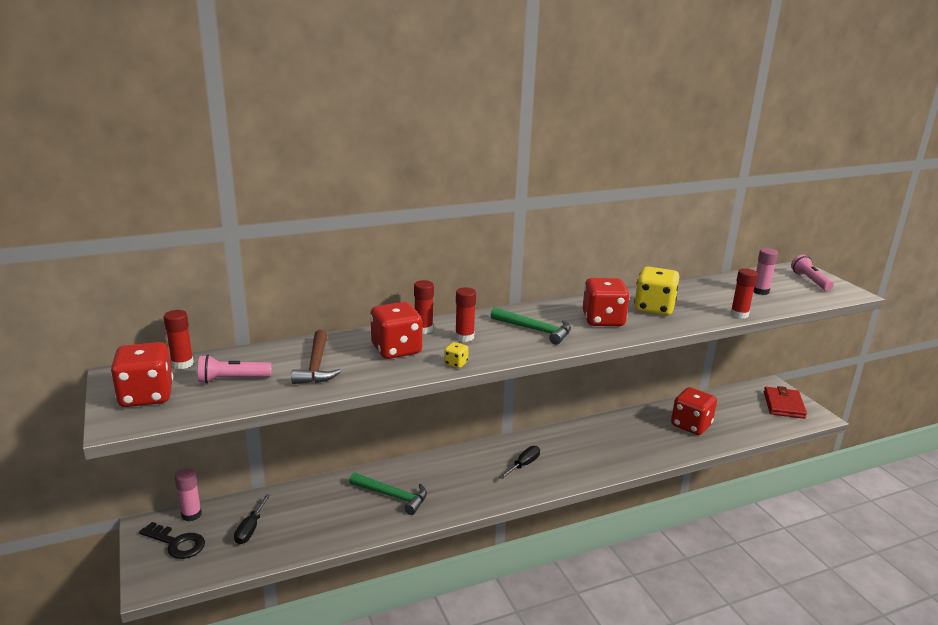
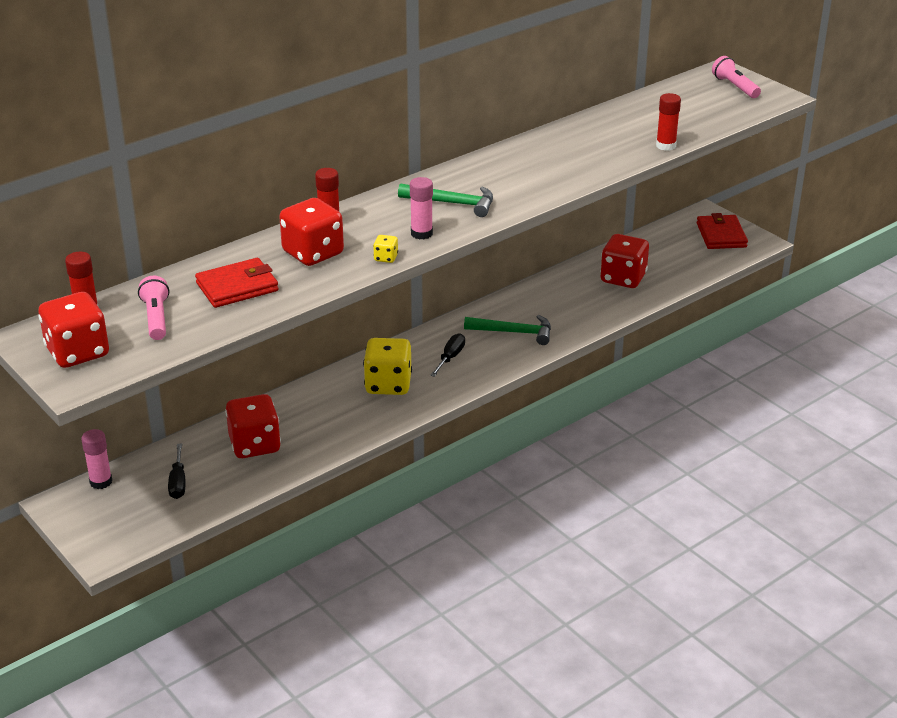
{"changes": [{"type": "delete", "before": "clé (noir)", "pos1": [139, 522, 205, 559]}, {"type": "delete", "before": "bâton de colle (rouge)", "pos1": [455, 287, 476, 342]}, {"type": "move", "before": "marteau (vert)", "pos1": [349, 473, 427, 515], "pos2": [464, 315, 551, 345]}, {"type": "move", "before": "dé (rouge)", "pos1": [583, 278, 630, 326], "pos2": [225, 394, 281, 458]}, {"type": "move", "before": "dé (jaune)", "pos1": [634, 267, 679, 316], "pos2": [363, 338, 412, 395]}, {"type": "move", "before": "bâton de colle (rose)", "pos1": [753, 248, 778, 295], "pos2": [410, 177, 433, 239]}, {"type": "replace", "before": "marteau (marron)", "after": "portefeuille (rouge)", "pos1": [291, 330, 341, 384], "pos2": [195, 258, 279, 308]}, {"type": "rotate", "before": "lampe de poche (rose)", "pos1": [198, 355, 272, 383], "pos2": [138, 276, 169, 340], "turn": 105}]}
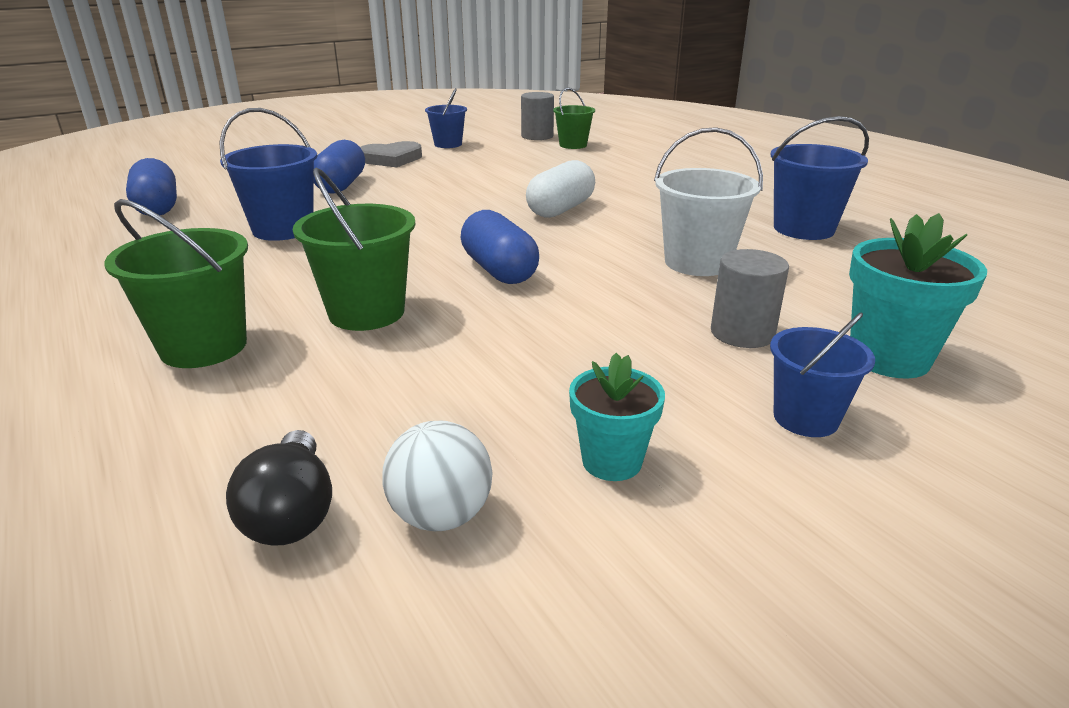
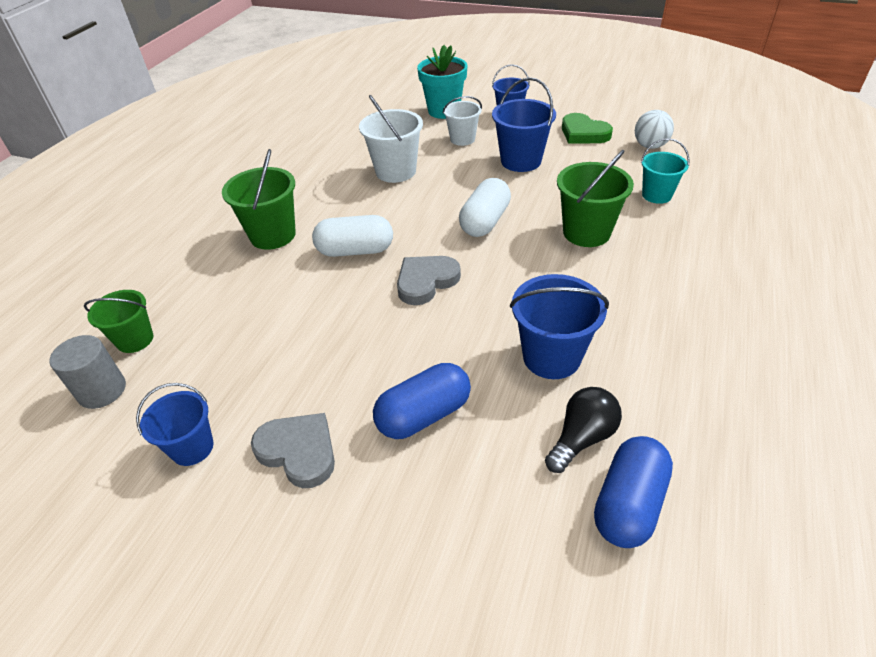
{"changes": [{"type": "insert", "after": "cœur (gris)", "pos2": [397, 256, 461, 305]}, {"type": "insert", "after": "seau (turquoise)", "pos2": [641, 138, 690, 204]}, {"type": "move", "before": "seau (vert)", "pos1": [104, 199, 248, 368], "pos2": [222, 149, 296, 250]}, {"type": "move", "before": "ampoule (noir)", "pos1": [226, 430, 332, 546], "pos2": [545, 387, 622, 473]}, {"type": "move", "before": "seau (bleu)", "pos1": [770, 116, 869, 240], "pos2": [492, 77, 556, 172]}, {"type": "replace", "before": "pot de fleurs (turquoise)", "after": "cœur (vert)", "pos1": [569, 353, 665, 481], "pos2": [562, 113, 613, 144]}, {"type": "replace", "before": "cylindre (gris)", "after": "seau (blanc)", "pos1": [711, 249, 789, 348], "pos2": [443, 96, 482, 146]}, {"type": "recolor", "before": "gélule (bleu)", "after": "gélule (blanc)", "pos1": [461, 210, 539, 284], "pos2": [459, 178, 511, 237]}]}
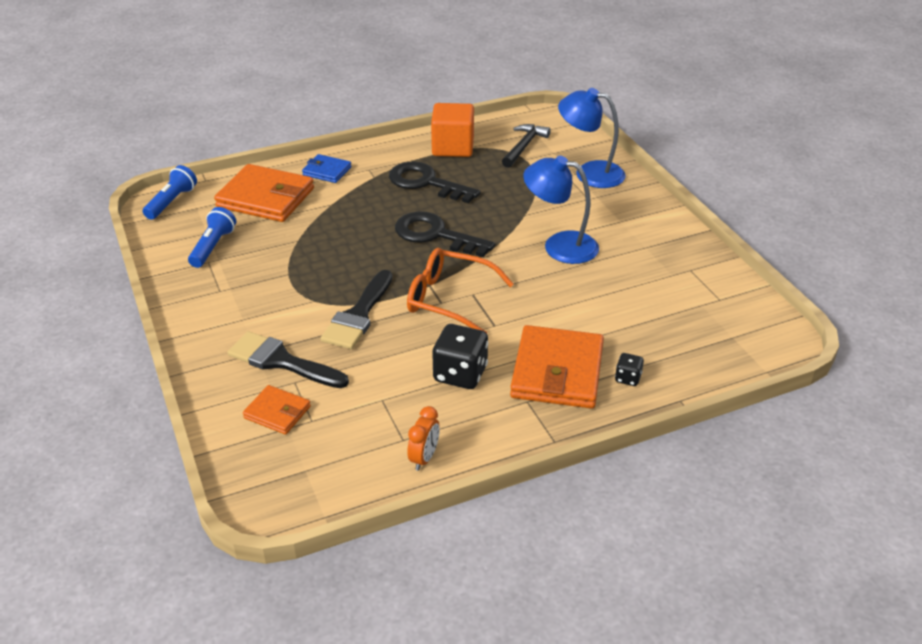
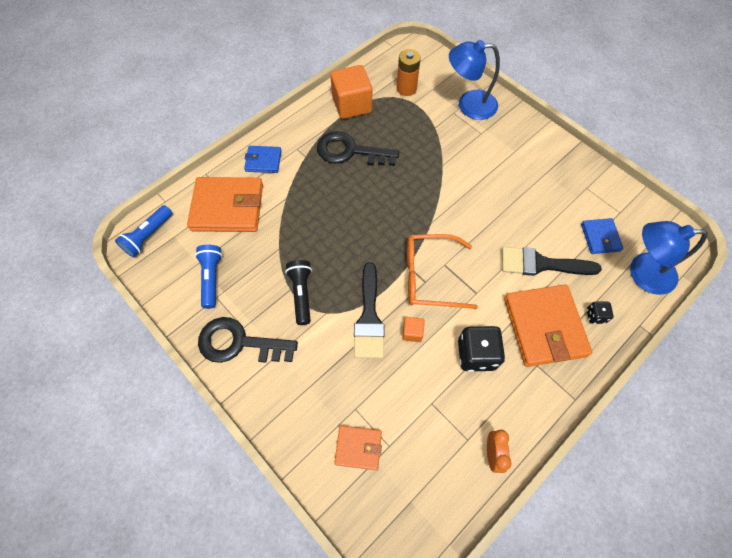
{"changes": [{"type": "insert", "after": "lampe de poche (noir)", "pos2": [285, 260, 312, 325]}, {"type": "insert", "after": "cube (orange)", "pos2": [402, 317, 425, 342]}, {"type": "insert", "after": "portefeuille (bleu)", "pos2": [581, 218, 624, 254]}, {"type": "move", "before": "pinceau (noir)", "pos1": [227, 331, 349, 388], "pos2": [502, 247, 602, 276]}, {"type": "move", "before": "clé (noir)", "pos1": [395, 211, 495, 257], "pos2": [198, 317, 298, 363]}, {"type": "move", "before": "lampe (bleu)", "pos1": [523, 156, 599, 264], "pos2": [630, 221, 708, 295]}, {"type": "replace", "before": "marteau (noir)", "after": "pile (orange)", "pos1": [502, 124, 551, 168], "pos2": [397, 49, 421, 96]}, {"type": "rotate", "before": "lampe de poche (bleu)", "pos1": [143, 165, 197, 220], "pos2": [115, 205, 173, 257], "turn": -150}]}
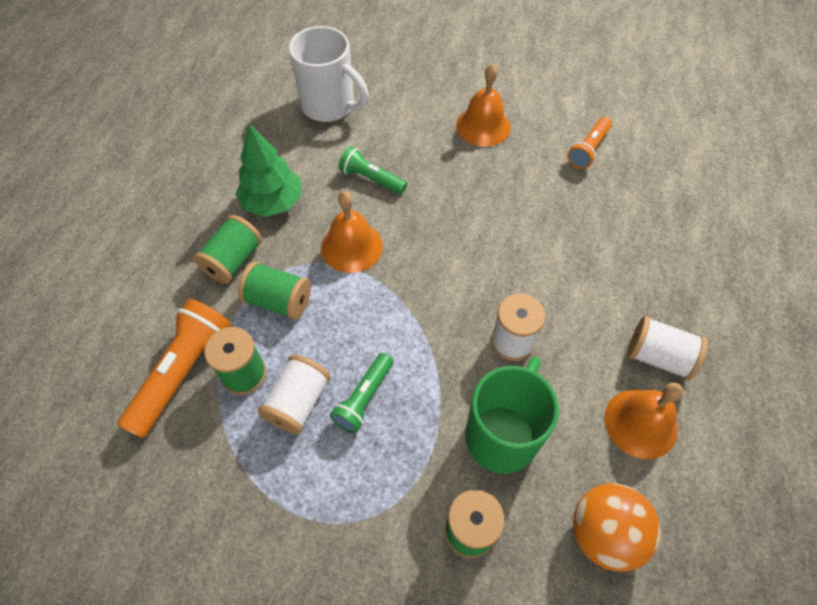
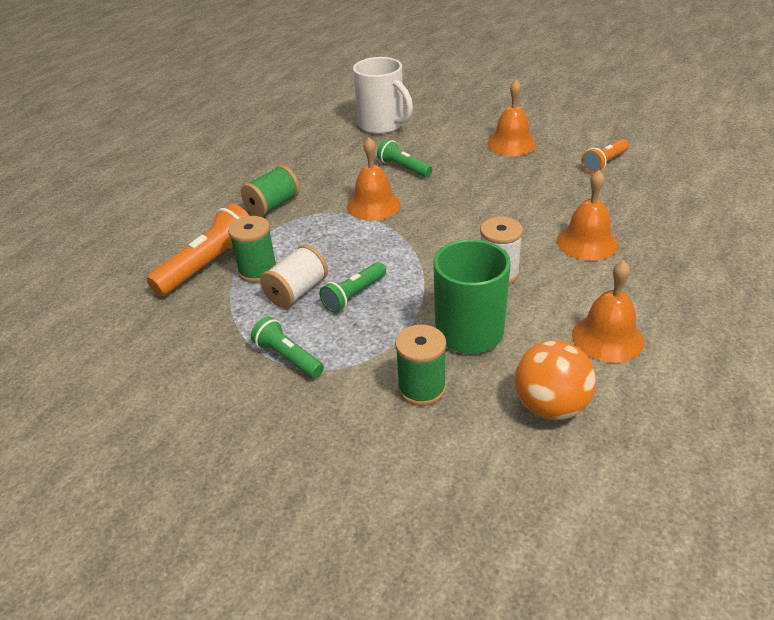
{"changes": [{"type": "delete", "before": "arbre (vert)", "pos1": [236, 124, 302, 217]}, {"type": "delete", "before": "bobine (vert)", "pos1": [238, 262, 311, 320]}, {"type": "delete", "before": "bobine (blanc)", "pos1": [628, 316, 708, 380]}, {"type": "insert", "after": "lampe de poche (vert)", "pos2": [251, 317, 324, 378]}, {"type": "insert", "after": "cloche (orange)", "pos2": [557, 170, 618, 261]}]}
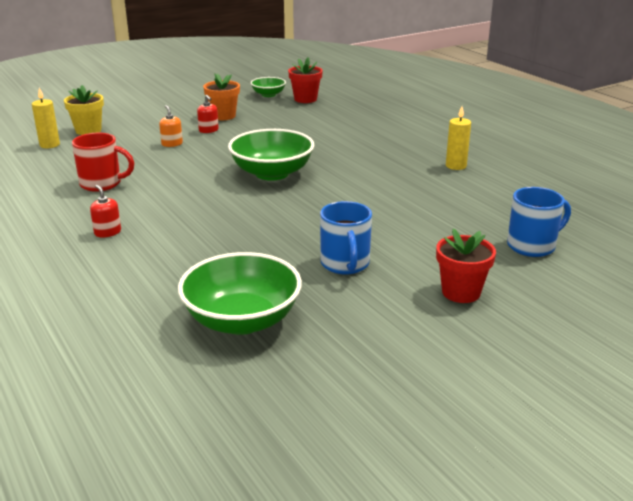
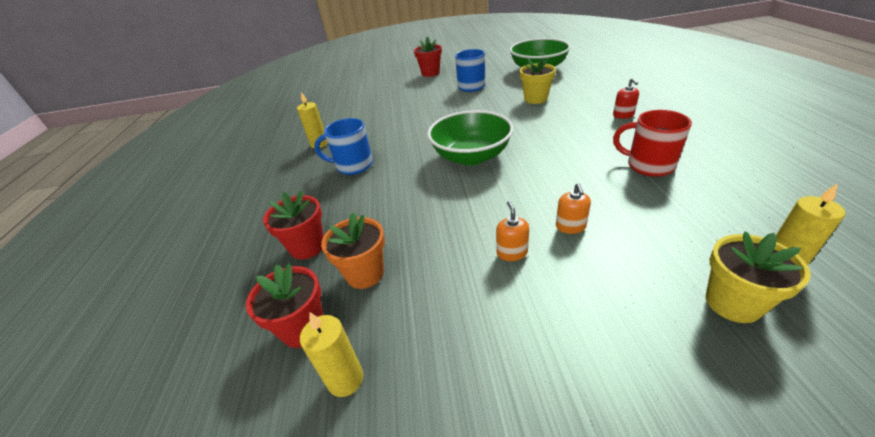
{"changes": [{"type": "insert", "after": "pot de fleurs (rouge)", "pos2": [263, 191, 324, 260]}, {"type": "insert", "after": "pot de fleurs (jaune)", "pos2": [520, 58, 556, 104]}, {"type": "move", "before": "pot de fleurs (orange)", "pos1": [203, 73, 240, 120], "pos2": [321, 213, 385, 289]}, {"type": "move", "before": "tasse (bleu)", "pos1": [507, 187, 571, 257], "pos2": [314, 118, 373, 175]}, {"type": "replace", "before": "bol (vert)", "after": "bougie (jaune)", "pos1": [251, 77, 286, 97], "pos2": [300, 313, 363, 397]}, {"type": "recolor", "before": "distributeur de savon (rouge)", "after": "distributeur de savon (orange)", "pos1": [197, 95, 219, 133], "pos2": [496, 201, 529, 261]}]}
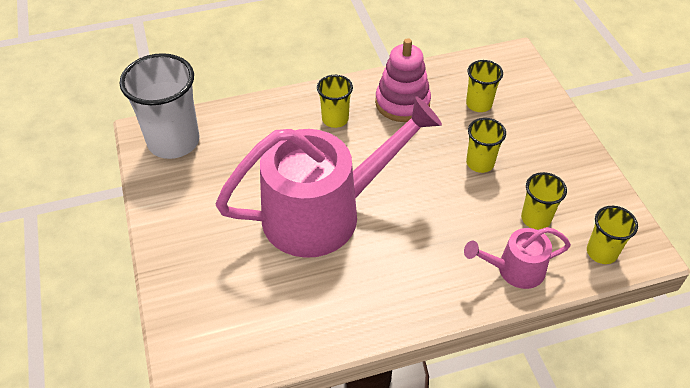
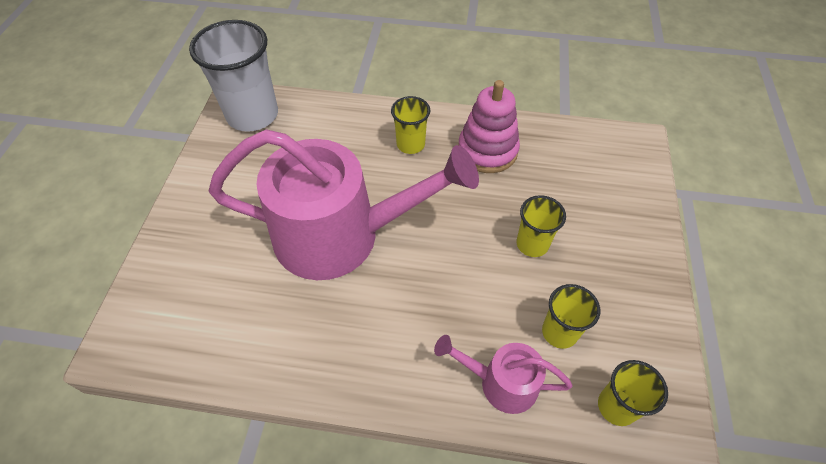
{"changes": [{"type": "delete", "before": "gobelet (jaune)", "pos1": [466, 60, 503, 112]}]}
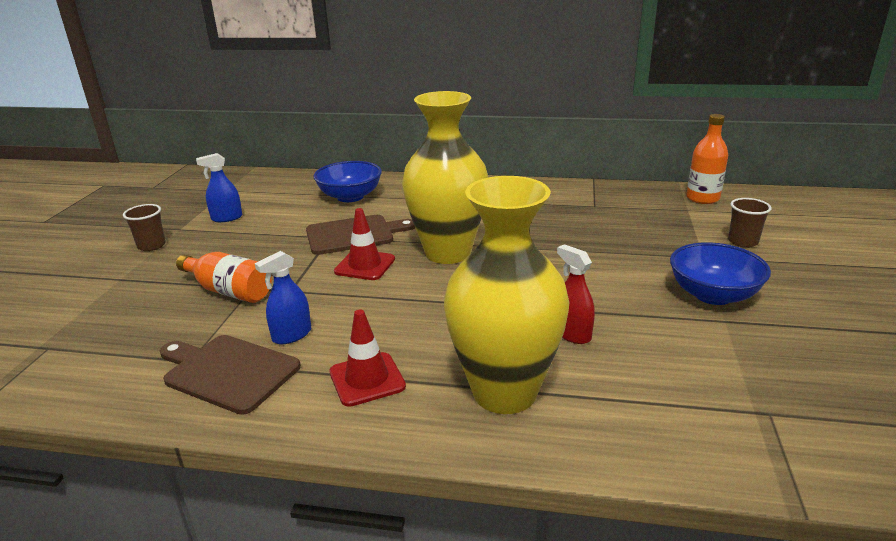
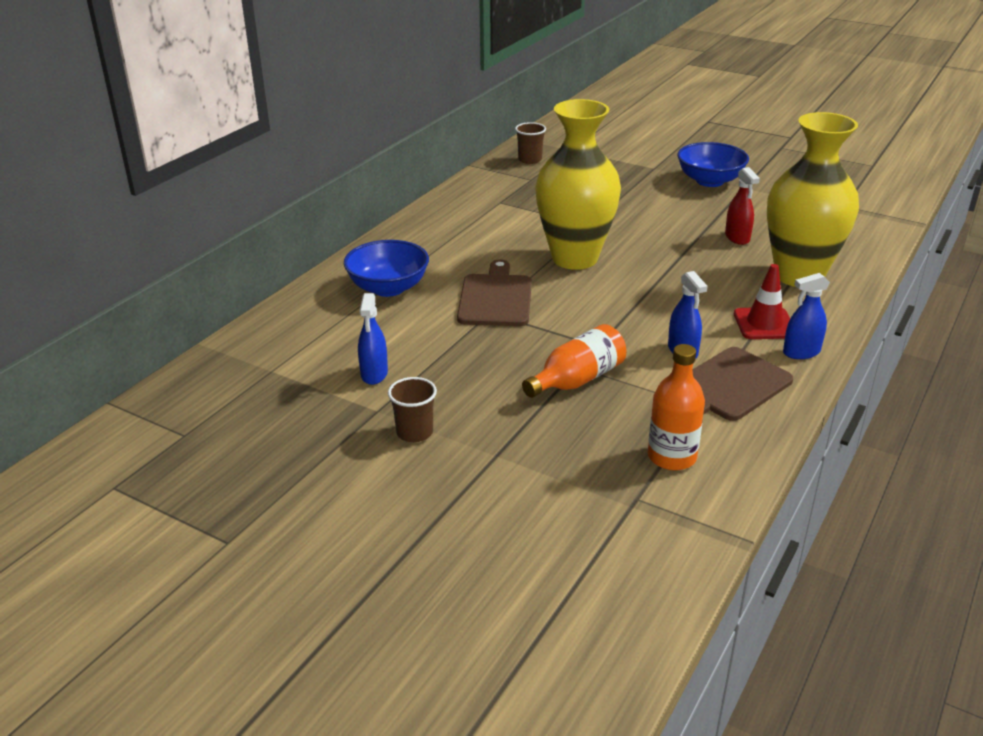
{"changes": [{"type": "delete", "before": "cône de chantier (rouge)", "pos1": [334, 208, 395, 280]}, {"type": "insert", "after": "vaporisateur (bleu)", "pos2": [783, 273, 830, 359]}, {"type": "move", "before": "bouteille (orange)", "pos1": [686, 114, 728, 204], "pos2": [648, 344, 705, 470]}, {"type": "move", "before": "gobelet (marron)", "pos1": [728, 198, 772, 248], "pos2": [515, 122, 546, 164]}, {"type": "rotate", "before": "vaporisateur (rouge)", "pos1": [557, 244, 595, 344], "pos2": [725, 167, 760, 245], "turn": -90}]}
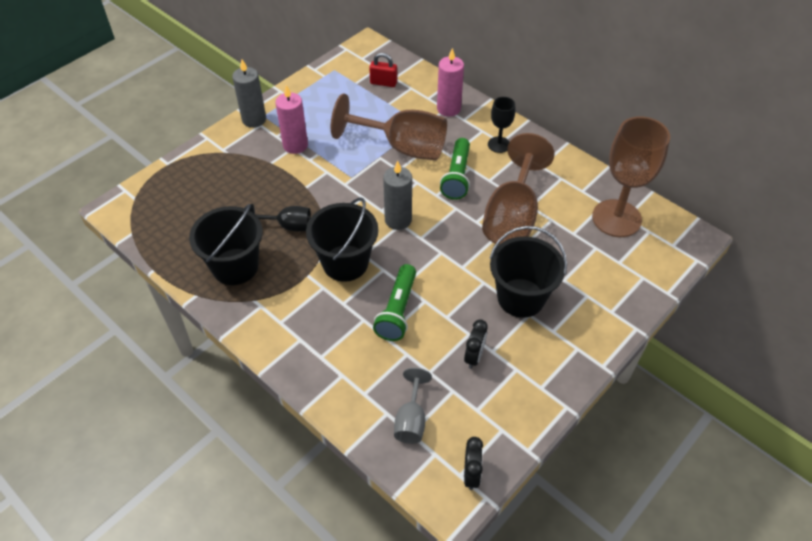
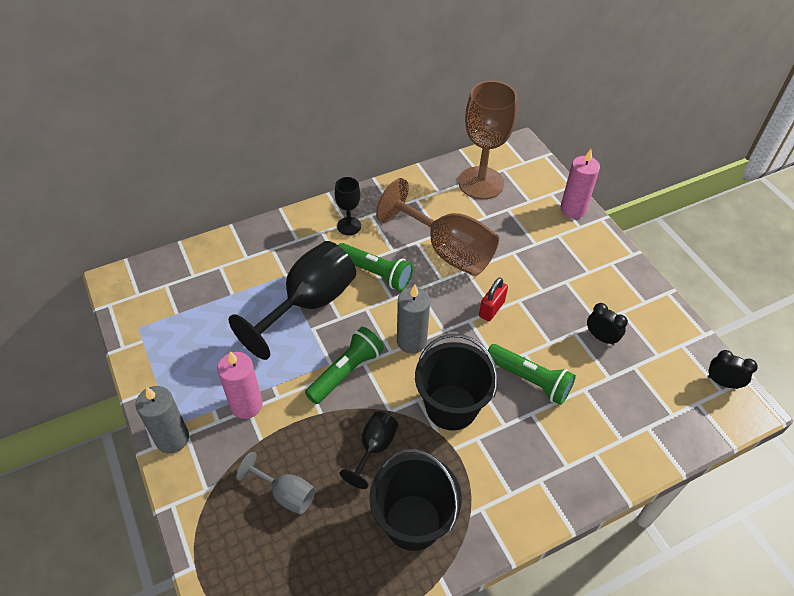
{"changes": [{"type": "delete", "before": "seau (noir)", "pos1": [490, 226, 567, 318]}, {"type": "insert", "after": "lampe de poche (vert)", "pos2": [305, 327, 384, 404]}, {"type": "move", "before": "cadenas (rouge)", "pos1": [369, 53, 397, 87], "pos2": [479, 277, 508, 321]}, {"type": "move", "before": "verre à pied (gris)", "pos1": [394, 368, 432, 444], "pos2": [236, 452, 316, 515]}, {"type": "move", "before": "bougie (rose)", "pos1": [437, 48, 464, 117], "pos2": [560, 149, 600, 219]}, {"type": "recolor", "before": "verre à pied (marron)", "after": "verre à pied (noir)", "pos1": [331, 94, 447, 160], "pos2": [229, 241, 356, 360]}]}
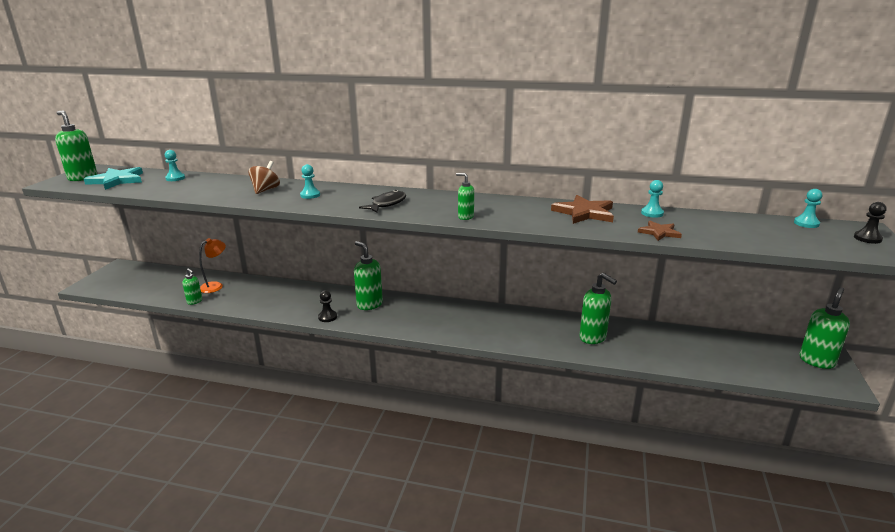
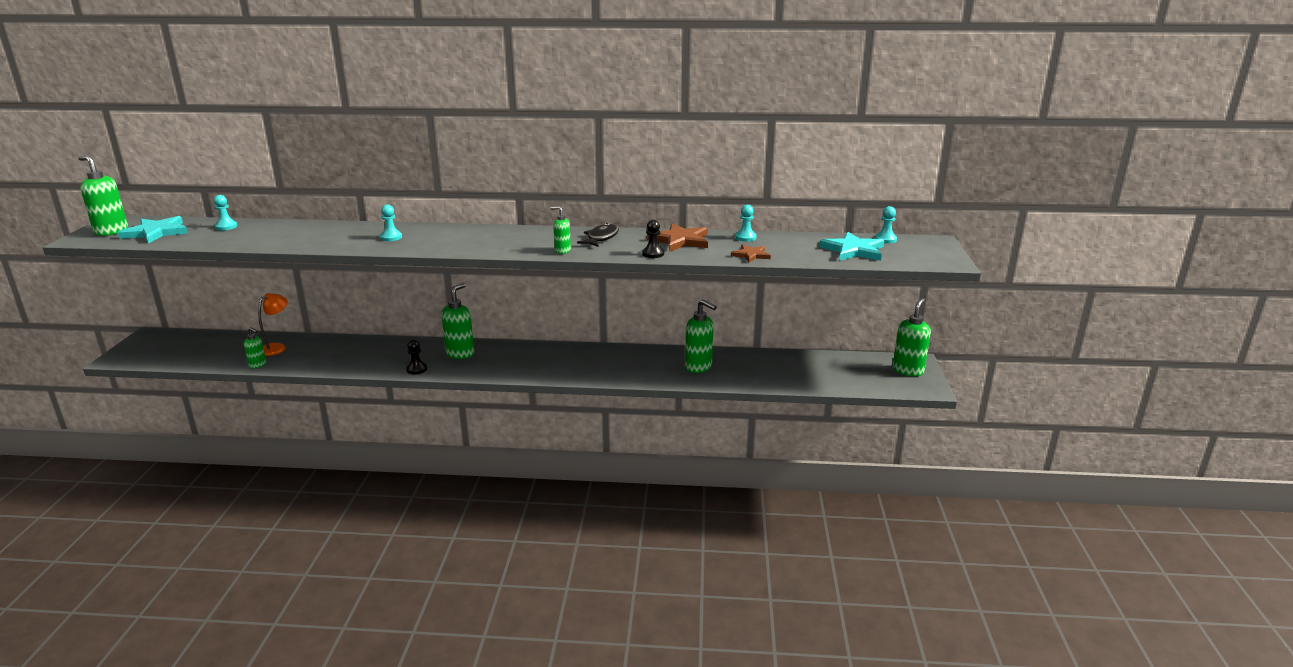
{"changes": [{"type": "delete", "before": "toupie (marron)", "pos1": [249, 161, 280, 194]}, {"type": "insert", "after": "étoile (turquoise)", "pos2": [819, 232, 884, 261]}, {"type": "move", "before": "poisson (noir)", "pos1": [359, 190, 406, 213], "pos2": [577, 223, 619, 247]}, {"type": "move", "before": "pion (noir)", "pos1": [854, 202, 886, 244], "pos2": [642, 219, 664, 258]}, {"type": "rotate", "before": "distributeur de savon (vert)", "pos1": [354, 241, 383, 310], "pos2": [441, 283, 474, 359], "turn": 75}]}
